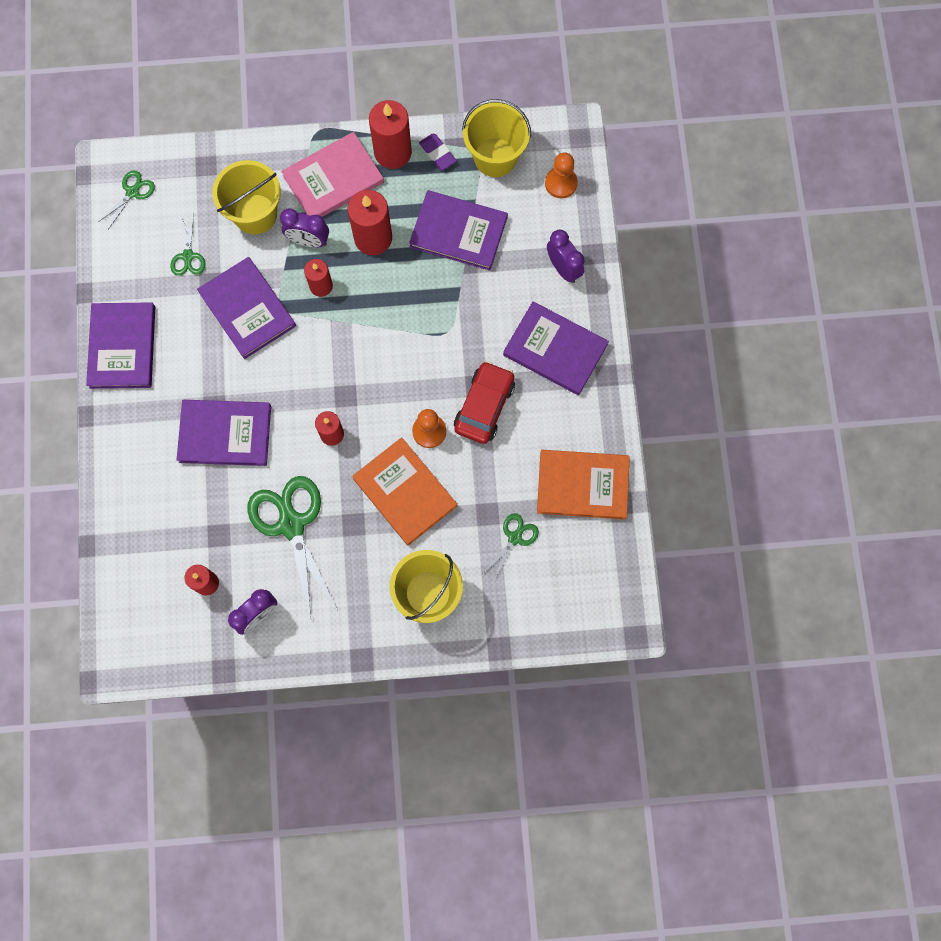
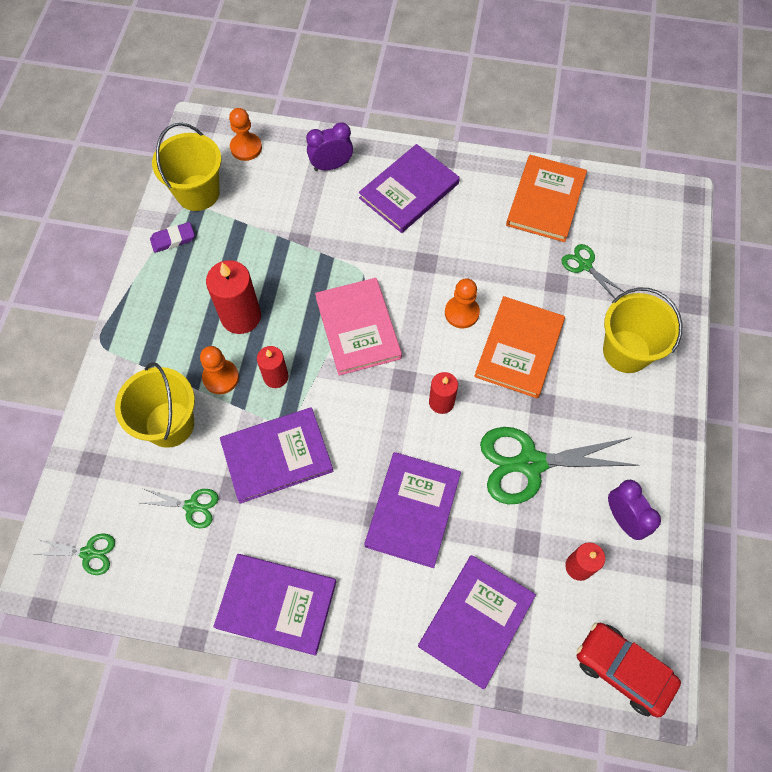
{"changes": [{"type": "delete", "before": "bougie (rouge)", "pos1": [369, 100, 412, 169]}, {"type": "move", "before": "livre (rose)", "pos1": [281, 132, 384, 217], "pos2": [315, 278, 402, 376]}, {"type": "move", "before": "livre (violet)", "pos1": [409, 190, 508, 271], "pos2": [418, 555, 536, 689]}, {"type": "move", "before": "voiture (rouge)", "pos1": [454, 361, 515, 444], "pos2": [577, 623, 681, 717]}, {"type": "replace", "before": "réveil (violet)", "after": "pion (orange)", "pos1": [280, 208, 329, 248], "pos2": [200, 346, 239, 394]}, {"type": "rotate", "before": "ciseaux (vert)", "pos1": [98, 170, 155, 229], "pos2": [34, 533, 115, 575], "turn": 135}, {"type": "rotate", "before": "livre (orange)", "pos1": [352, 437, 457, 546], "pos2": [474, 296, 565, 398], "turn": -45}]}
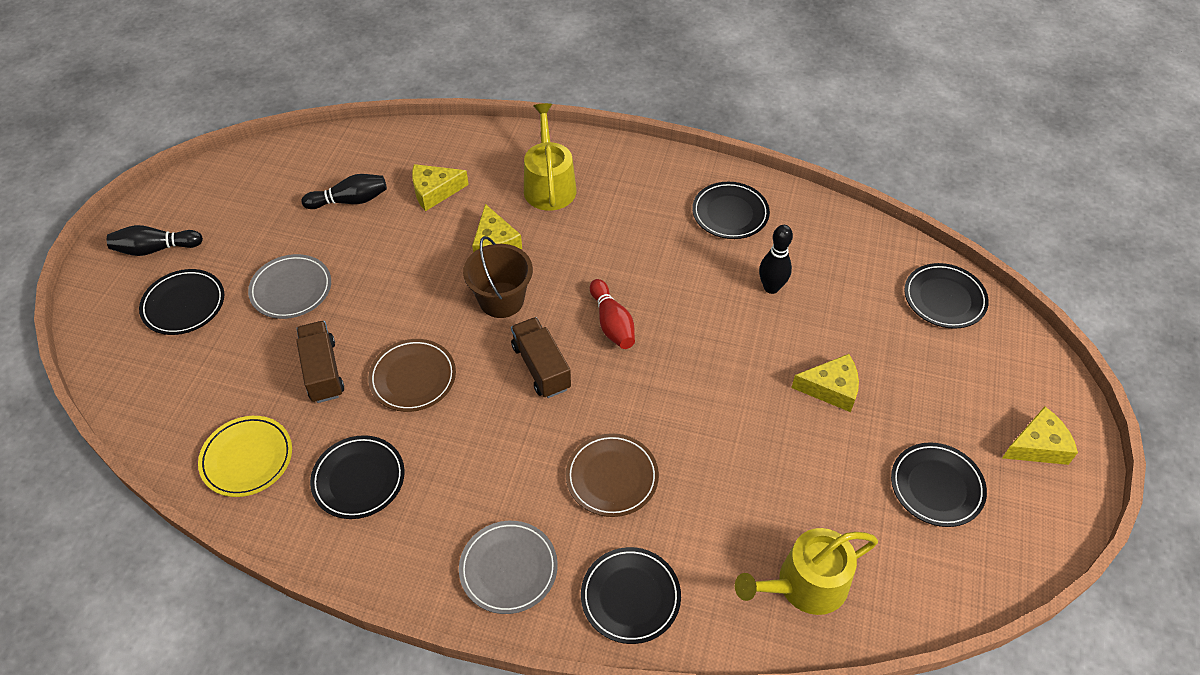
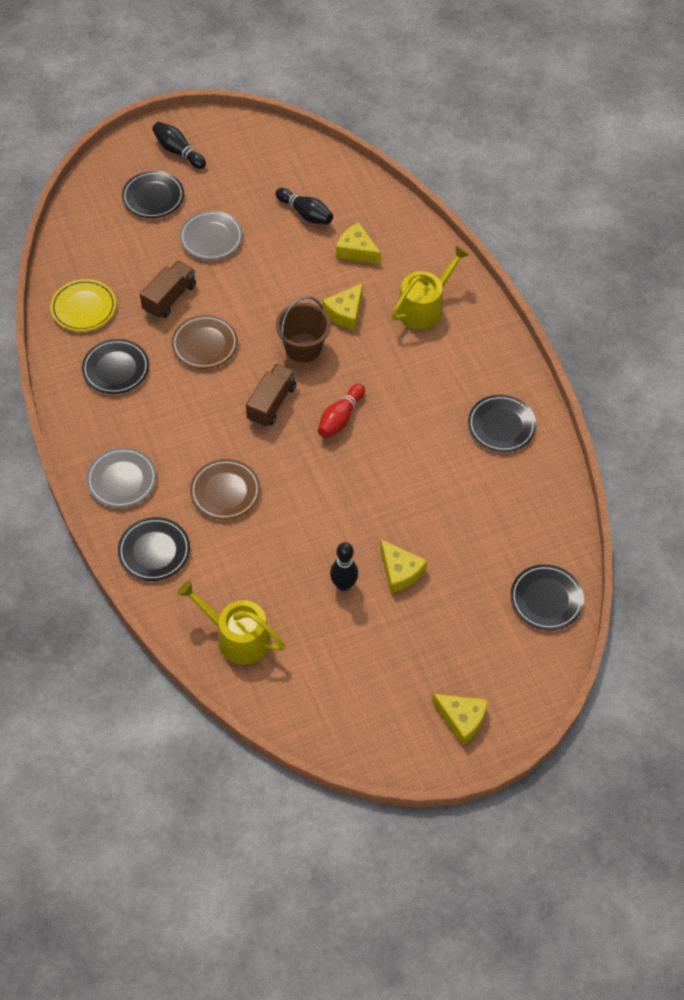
{"changes": [{"type": "delete", "before": "assiette (noir)", "pos1": [891, 442, 987, 527]}, {"type": "move", "before": "quille (noir)", "pos1": [759, 225, 793, 294], "pos2": [330, 542, 358, 591]}]}
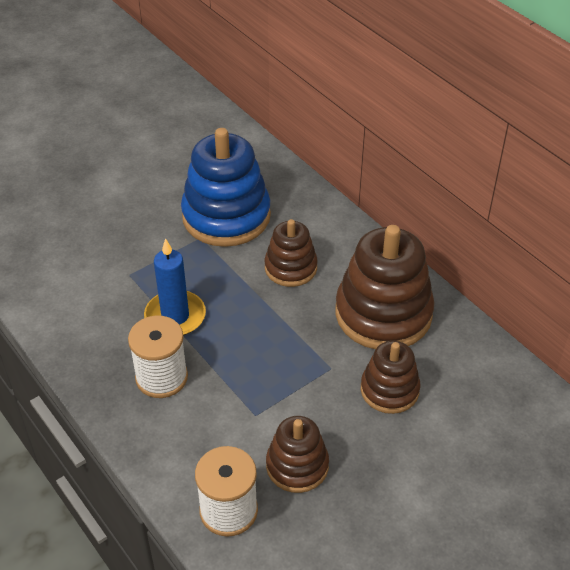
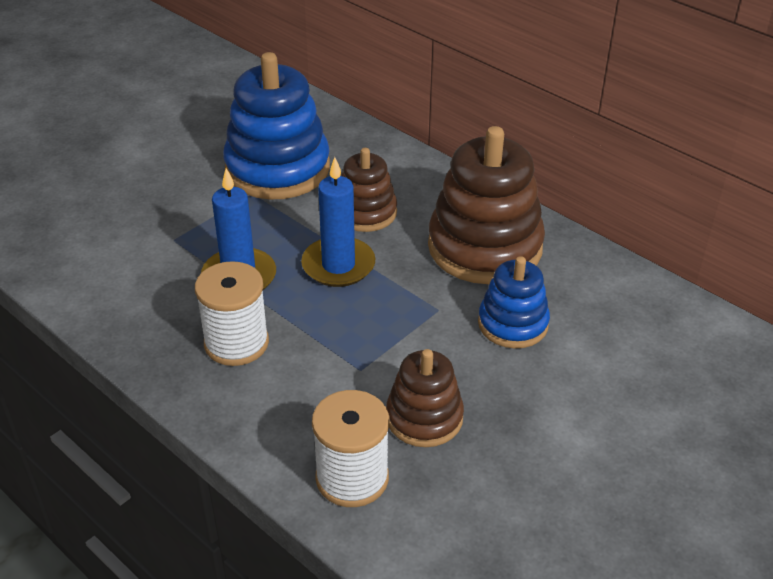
{"changes": [{"type": "insert", "after": "bougie (bleu)", "pos2": [301, 157, 375, 287]}, {"type": "recolor", "before": "jouet à empiler (marron)", "after": "jouet à empiler (bleu)", "pos1": [361, 341, 421, 414], "pos2": [478, 256, 550, 349]}]}
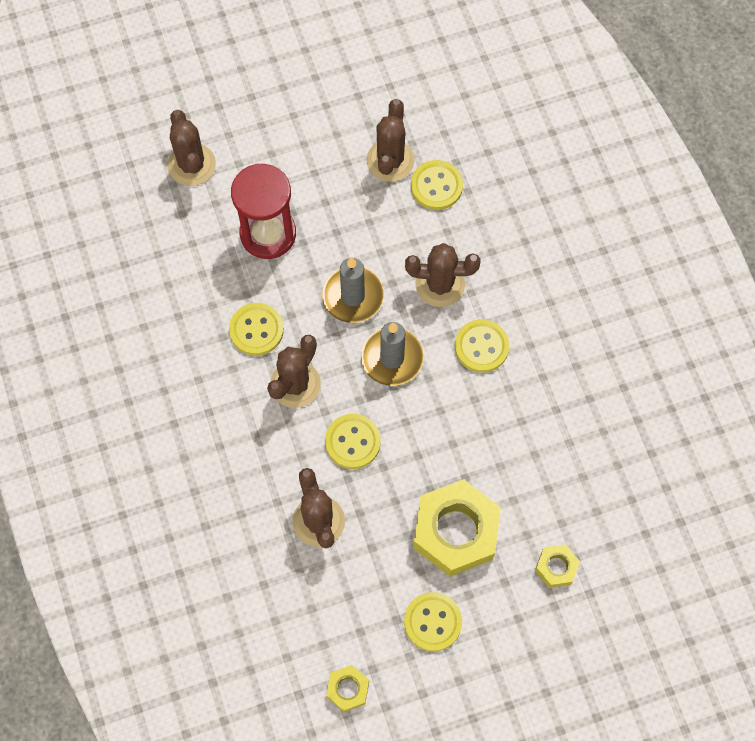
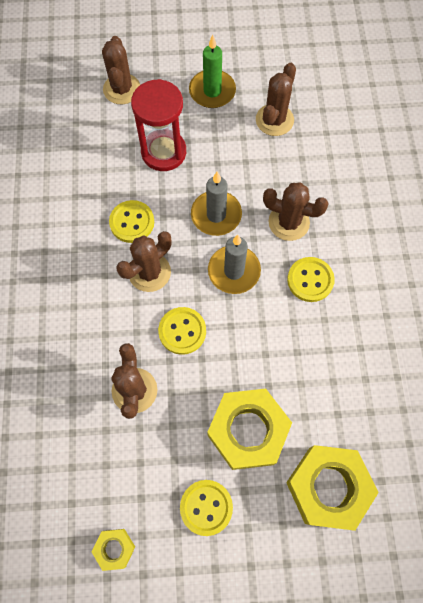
{"changes": [{"type": "delete", "before": "bouton (jaune)", "pos1": [411, 160, 463, 210]}, {"type": "insert", "after": "bougie (vert)", "pos2": [189, 35, 236, 108]}, {"type": "resize", "before": "écrou (jaune)", "pos1": [535, 544, 580, 588], "pos2": [286, 445, 379, 531], "scale": 2.12}]}
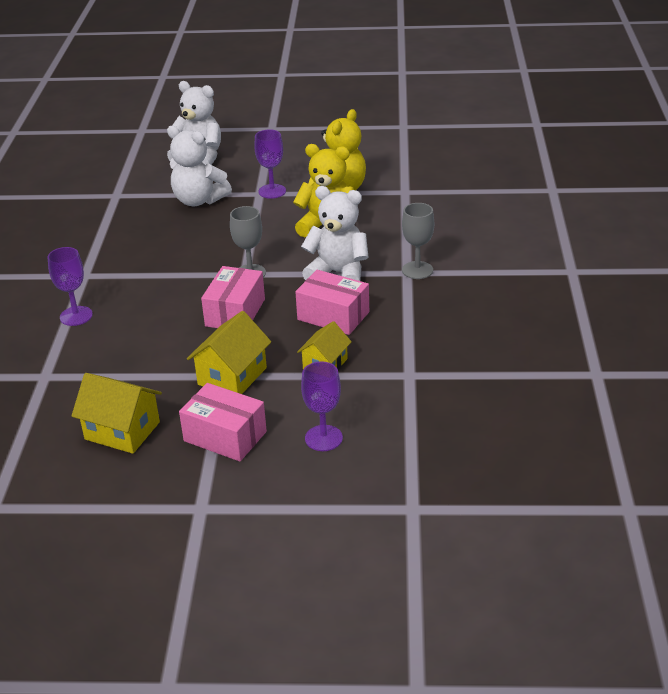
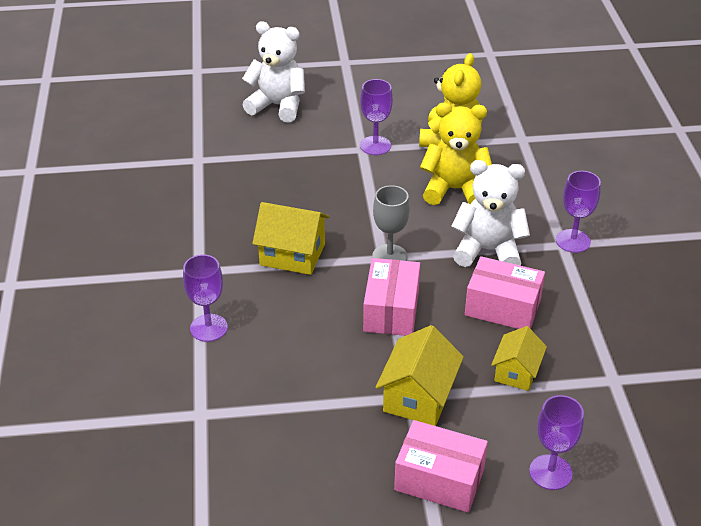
{"changes": [{"type": "delete", "before": "ours en peluche (blanc)", "pos1": [167, 126, 232, 206]}, {"type": "move", "before": "maison (jaune)", "pos1": [72, 373, 162, 454], "pos2": [252, 202, 329, 275]}, {"type": "recolor", "before": "verre à pied (gris)", "after": "verre à pied (violet)", "pos1": [402, 203, 434, 279], "pos2": [556, 171, 601, 253]}]}
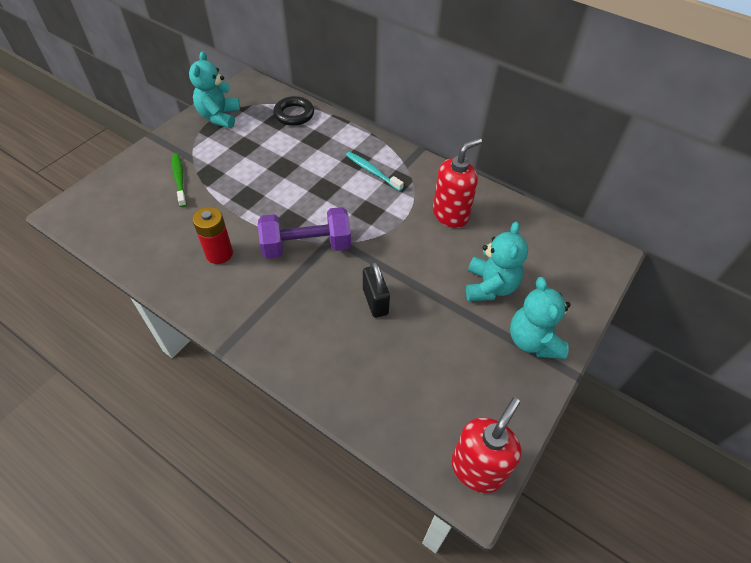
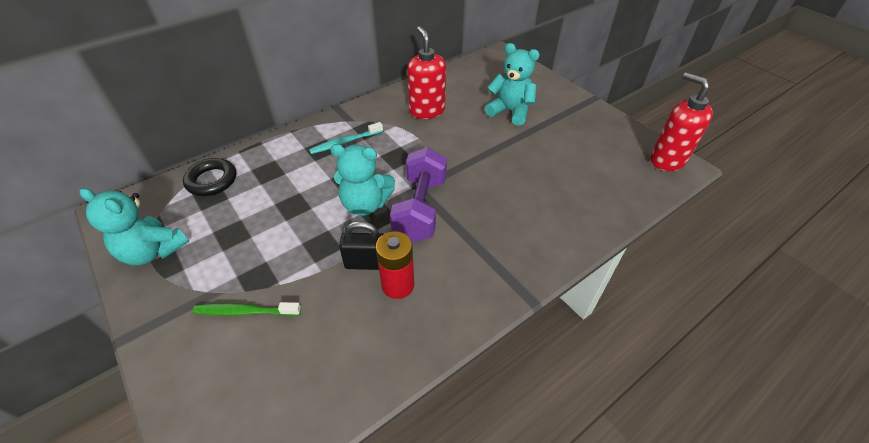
{"changes": [{"type": "move", "before": "cadenas (noir)", "pos1": [363, 261, 390, 318], "pos2": [339, 221, 383, 270]}, {"type": "move", "before": "ours en peluche (turquoise)", "pos1": [510, 277, 571, 359], "pos2": [330, 144, 395, 216]}]}
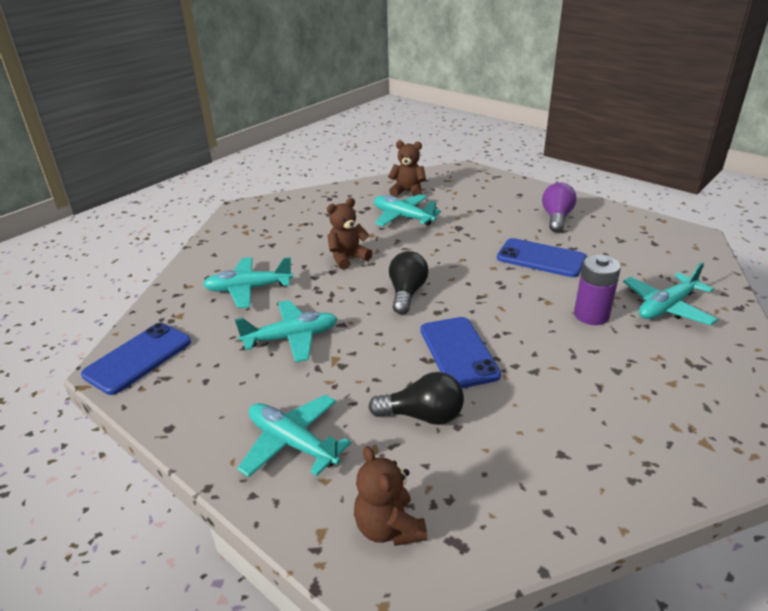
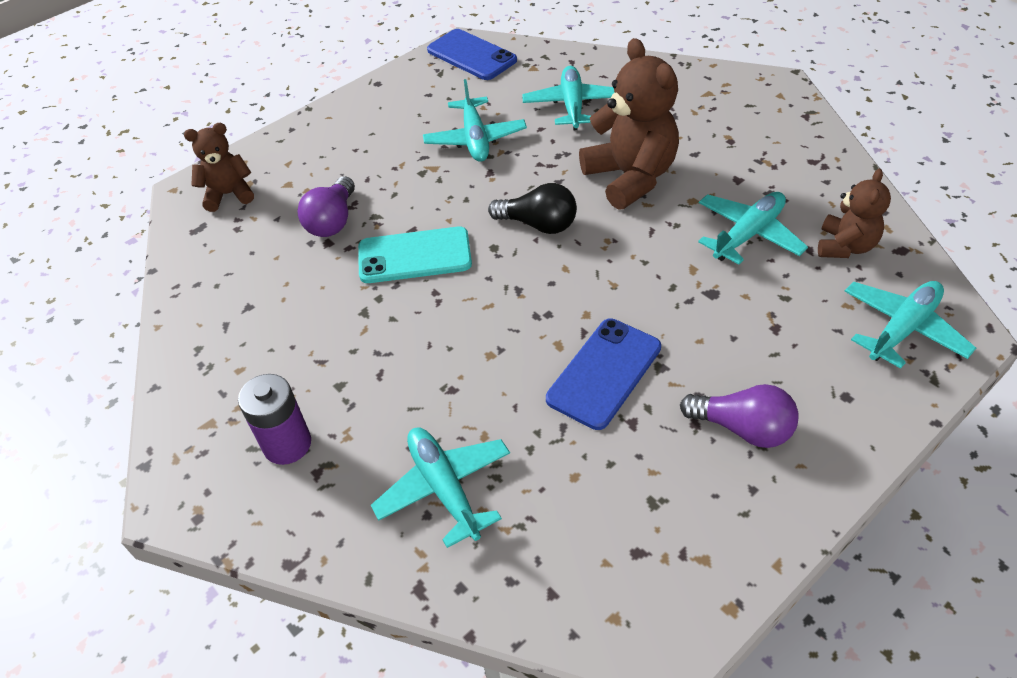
{"changes": [{"type": "move", "before": "avion (turquoise)", "pos1": [237, 395, 351, 477], "pos2": [844, 281, 976, 369]}, {"type": "move", "before": "pile (violet)", "pos1": [574, 255, 621, 325], "pos2": [238, 374, 311, 465]}, {"type": "recolor", "before": "ampoule (noir)", "after": "ampoule (violet)", "pos1": [368, 372, 464, 425], "pos2": [298, 176, 355, 237]}, {"type": "recolor", "before": "téléphone (bleu)", "after": "téléphone (turquoise)", "pos1": [421, 317, 501, 388], "pos2": [358, 227, 472, 283]}, {"type": "resize", "before": "ours en peluche (marron)", "pos1": [327, 198, 372, 270], "pos2": [579, 38, 679, 210], "scale": 1.72}]}
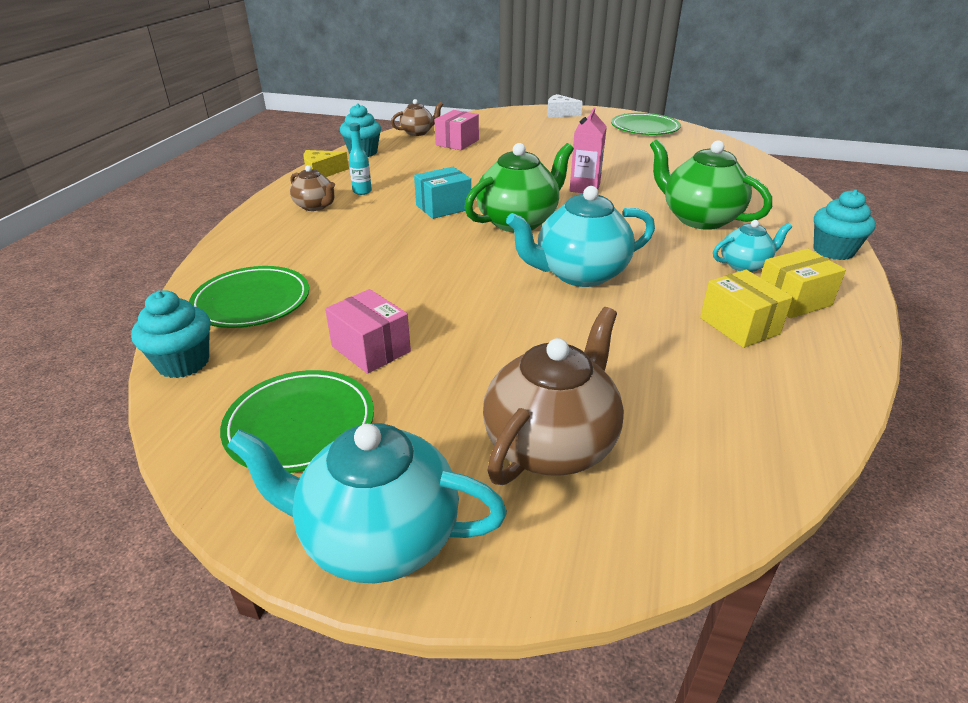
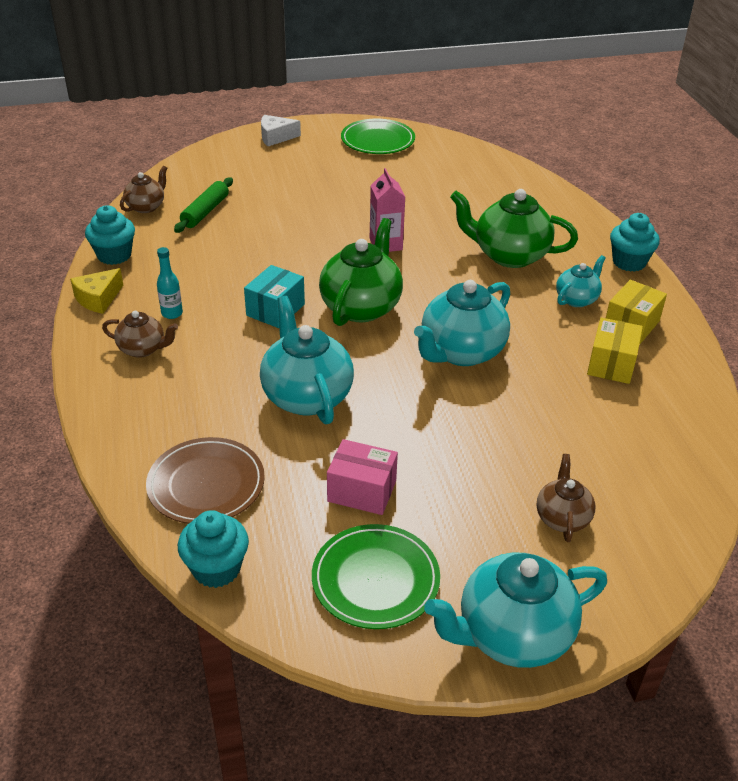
{"changes": [{"type": "insert", "after": "théière (turquoise)", "pos2": [260, 296, 354, 424]}, {"type": "replace", "before": "boîte (rose)", "after": "rouleau à pâtisserie (vert)", "pos1": [435, 110, 479, 150], "pos2": [174, 177, 233, 233]}, {"type": "recolor", "before": "assiette (vert)", "after": "assiette (marron)", "pos1": [189, 266, 309, 328], "pos2": [146, 437, 265, 524]}, {"type": "rotate", "before": "boîte (jaune)", "pos1": [700, 270, 793, 348], "pos2": [587, 318, 643, 384], "turn": 75}, {"type": "resize", "before": "théière (marron)", "pos1": [483, 307, 624, 485], "pos2": [537, 454, 595, 542], "scale": 0.55}]}
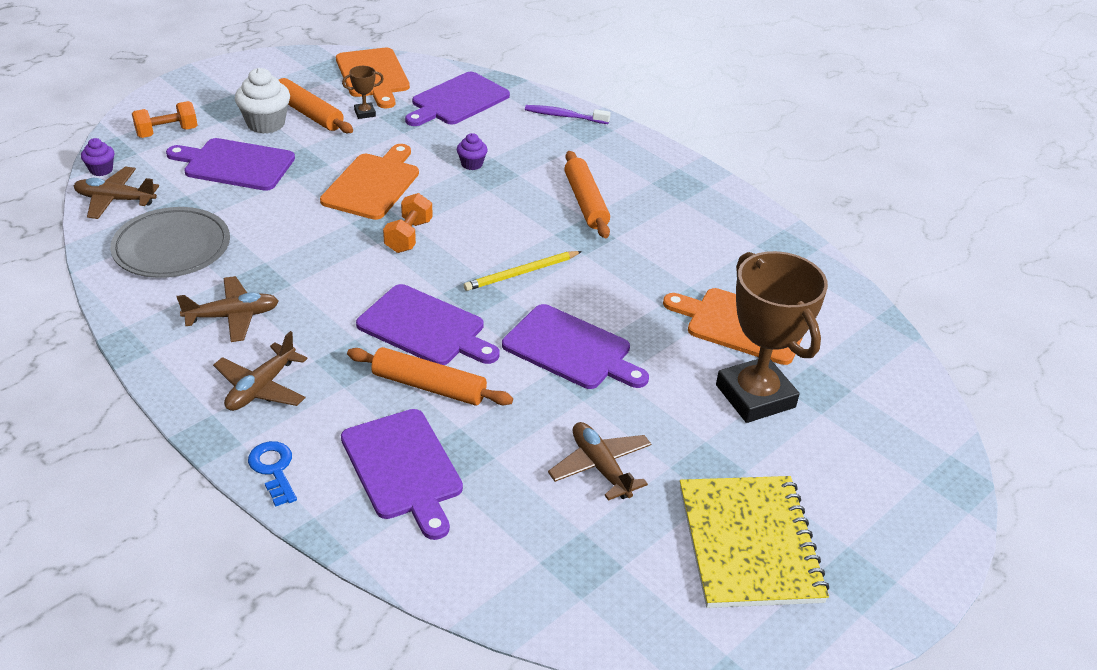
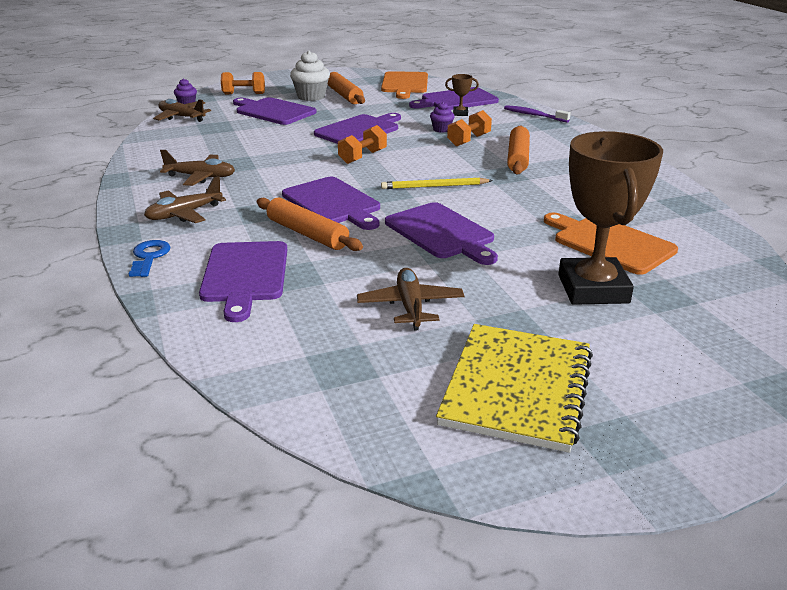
{"changes": [{"type": "delete", "before": "assiette (gris)", "pos1": [110, 207, 230, 278]}, {"type": "insert", "after": "haltère (orange)", "pos2": [447, 110, 492, 146]}, {"type": "move", "before": "trophée (marron)", "pos1": [342, 66, 384, 119], "pos2": [445, 74, 479, 116]}, {"type": "recolor", "before": "planche à découper (orange)", "after": "planche à découper (violet)", "pos1": [320, 144, 419, 220], "pos2": [314, 113, 401, 144]}]}
